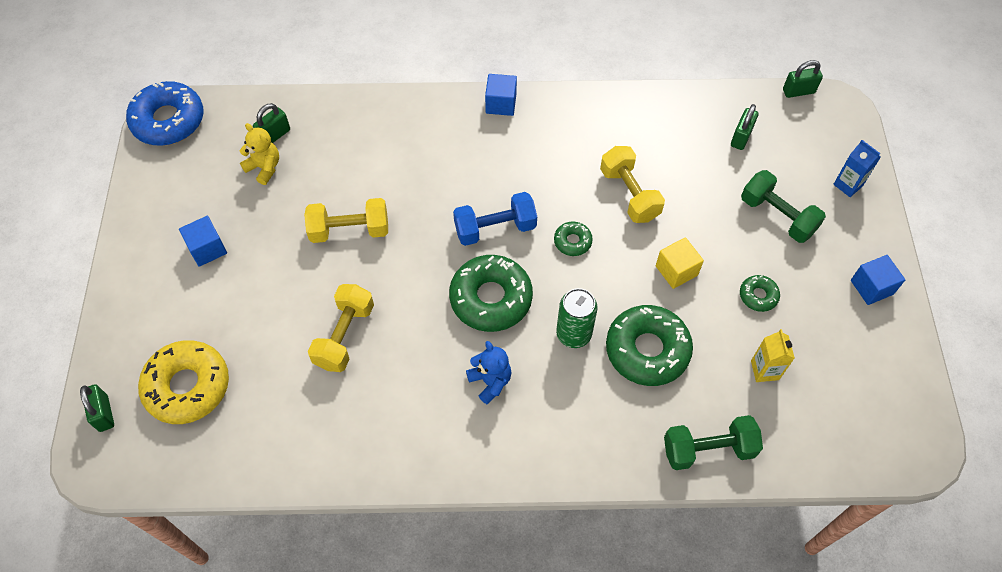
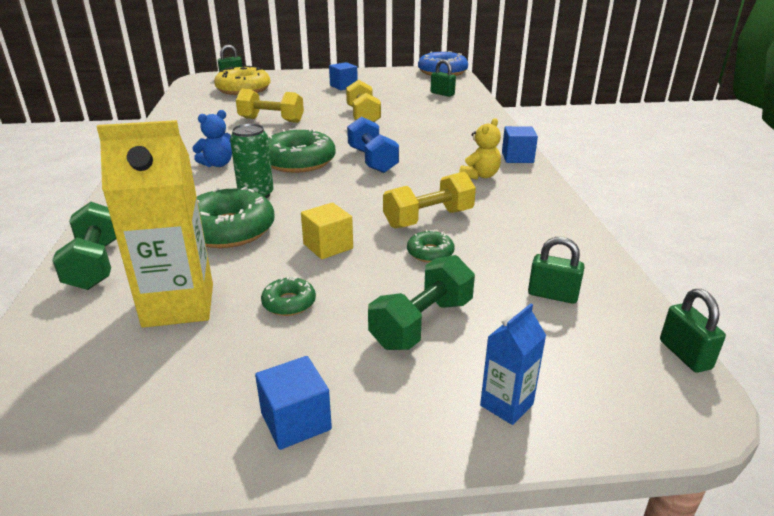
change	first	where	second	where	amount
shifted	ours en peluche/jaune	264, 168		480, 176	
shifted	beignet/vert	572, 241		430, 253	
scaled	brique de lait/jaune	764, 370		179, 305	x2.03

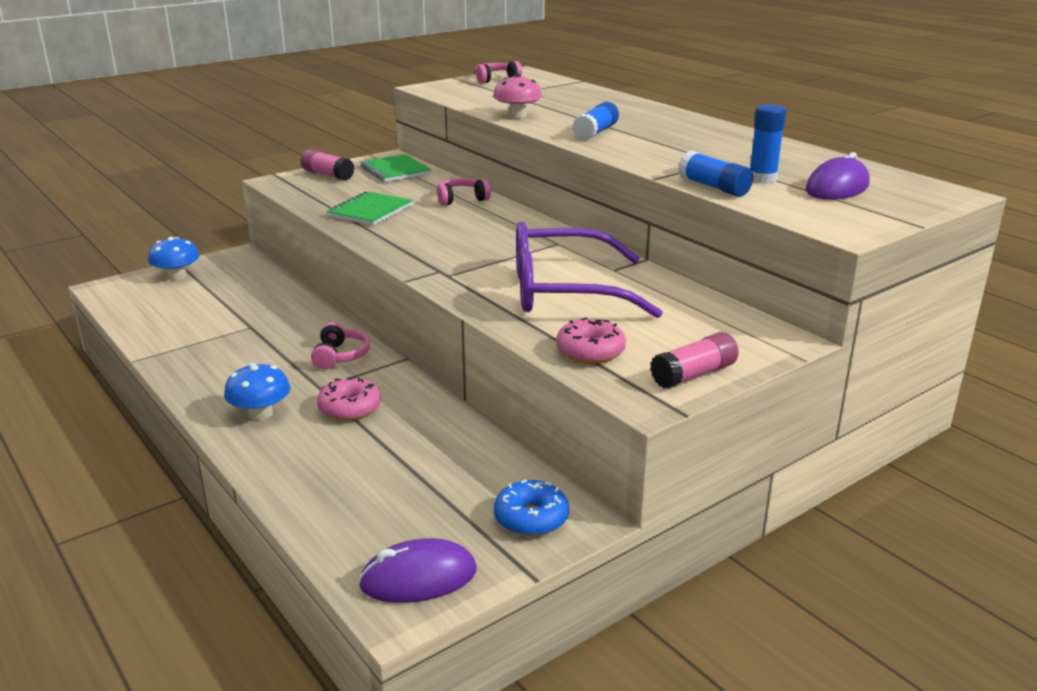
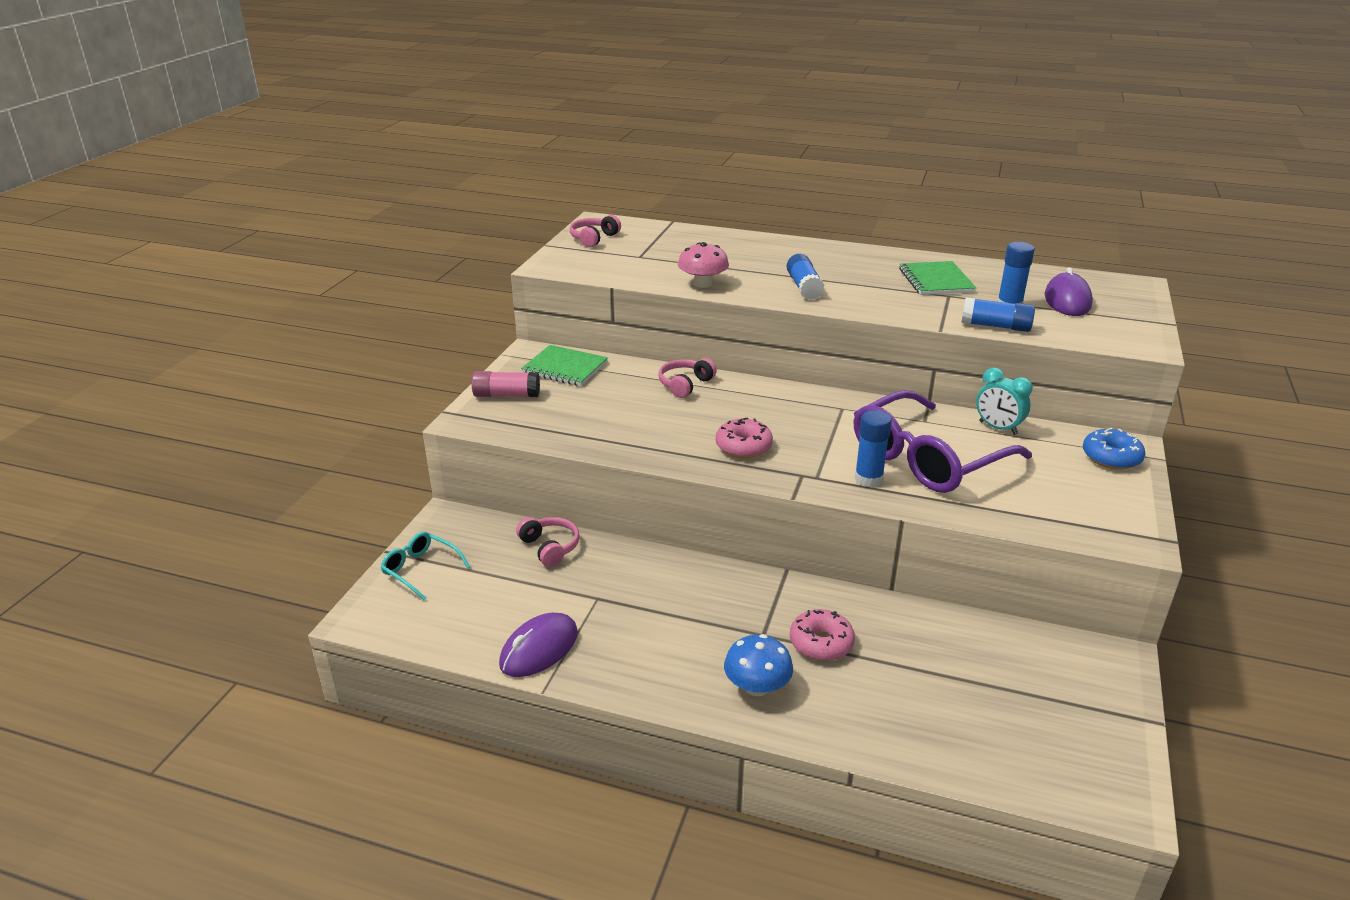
change	first	where	second	where	amount
swapped	champignon/bleu	177, 276	lunettes/turquoise	421, 570	
shifted	casque audio/rose	340, 356		550, 547	
shifted	carnet/vert	370, 211		936, 281	
shifted	souris/violet	418, 578		539, 649	
shifted	beignet/bleu	531, 518		1111, 457	
shifted	beignet/rose	590, 351		743, 446	
gone	bâton de colle/rose	694, 374			
new			bâton de colle/bleu	868, 479	
new			réveil/turquoise	997, 428	

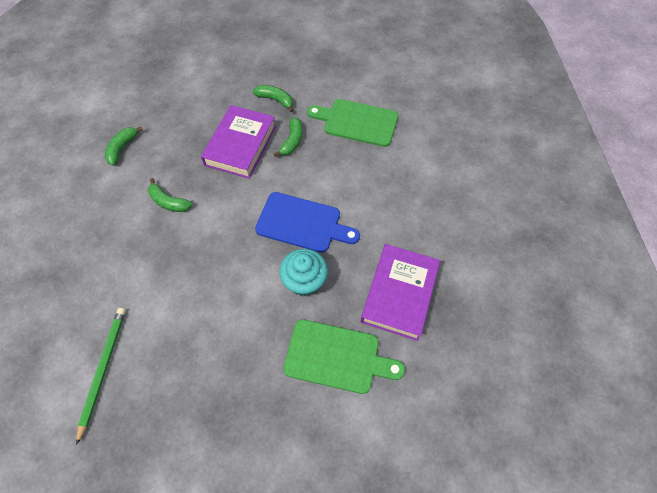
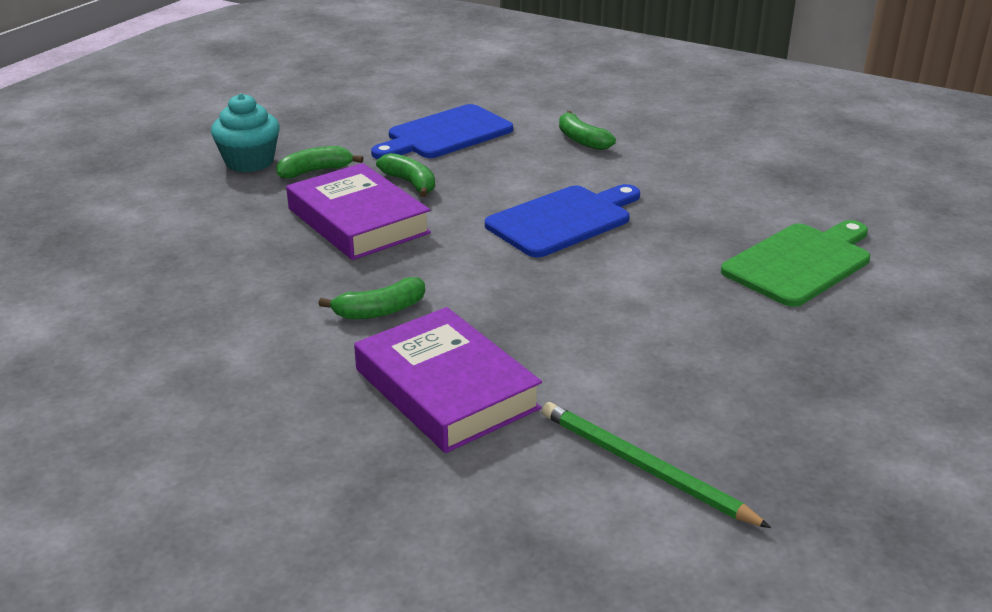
change	first	where	second	where	amount
shifted	banane/vert	122, 148		581, 140	
shifted	muffin/turquoise	304, 281		249, 162	
repainted	planche à découper/vert	357, 122	planche à découper/bleu	445, 134	
shifted	livre/violet	399, 294		446, 389	

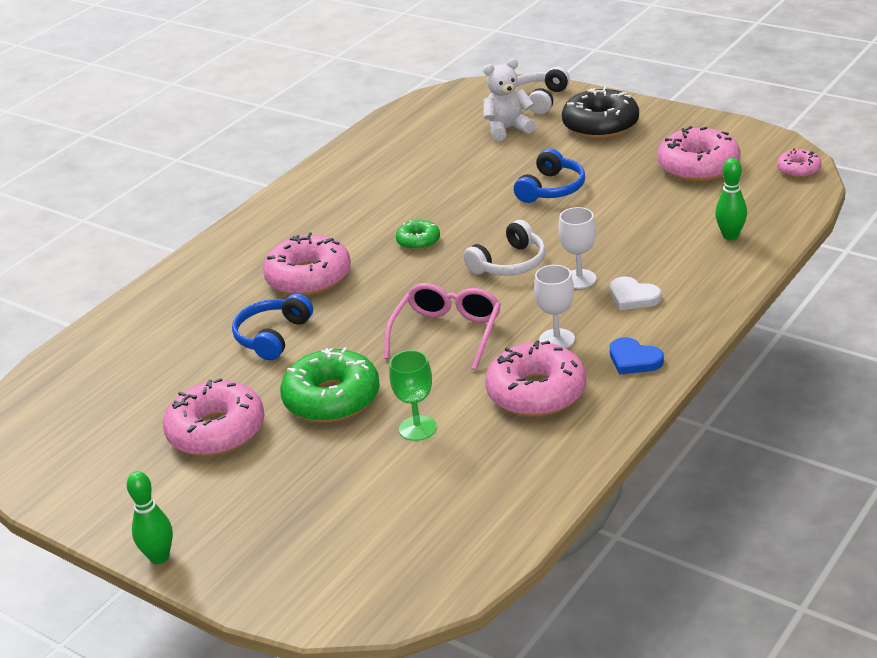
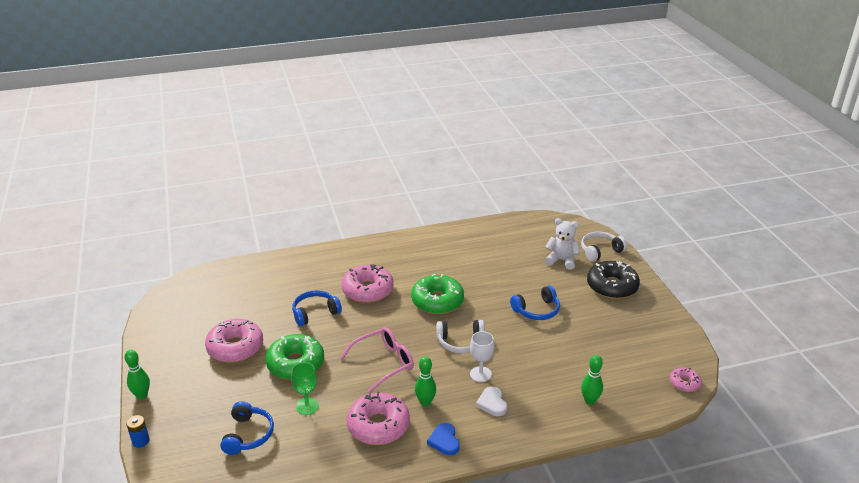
change	first	where	second	where	amount
scaled	beignet/vert	418, 241		437, 301	x1.93
swapped	verre à pied/blanc	557, 339	quille/vert	425, 402	
gone	beignet/rose	698, 166			
new			pile/bleu	141, 441	
new			casque audio/bleu	248, 435	

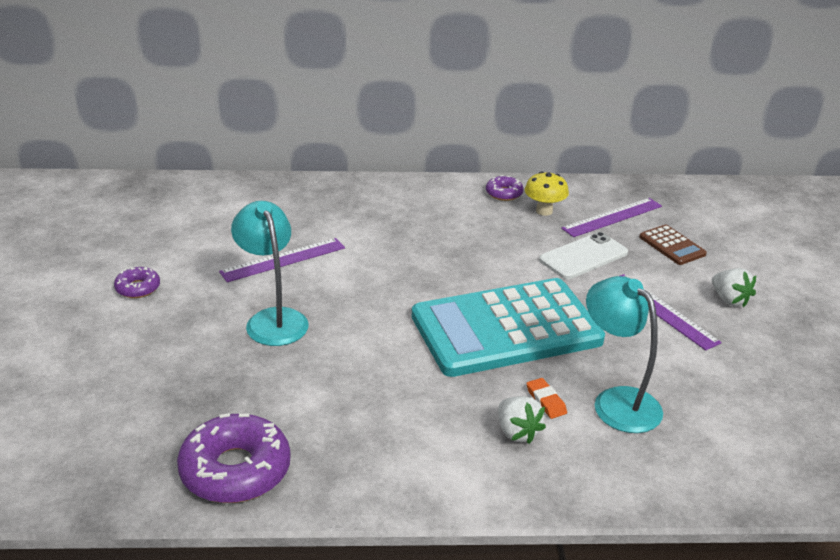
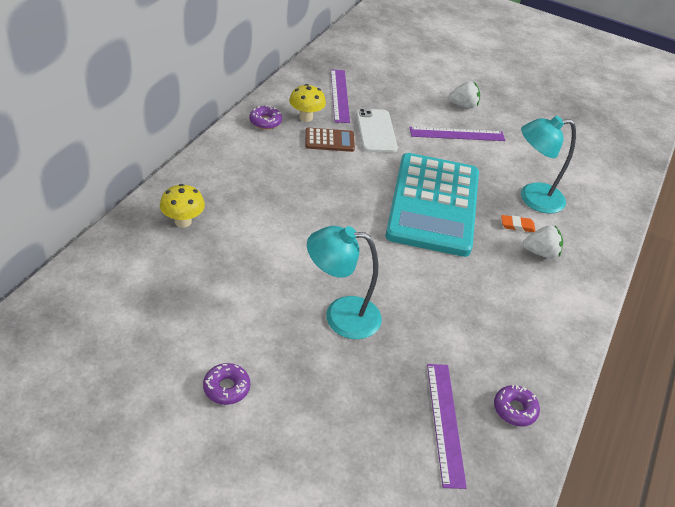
change	first	where	second	where	amount
scaled	beignet/violet	235, 470		514, 409	x0.50
shifted	règle/violet	283, 260		445, 422	
shifted	calculatrice/marron	672, 246		329, 140	
new			champignon/jaune	183, 221	

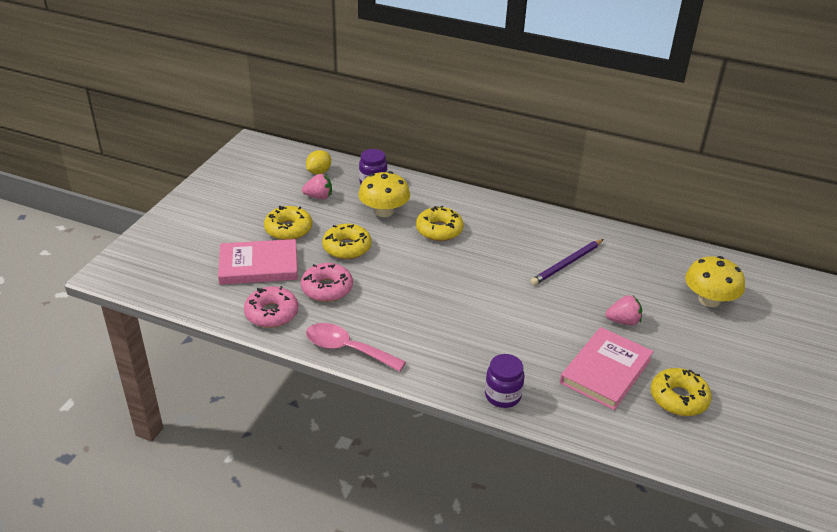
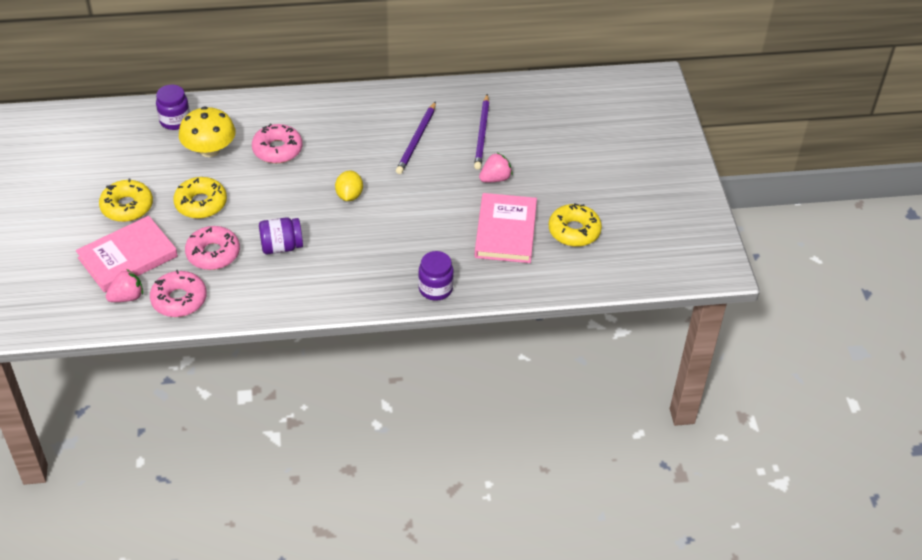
change	first	where	second	where	amount
shifted	fraise/rose	319, 197		127, 297	
shifted	citron/jaune	319, 172		349, 195	
gone	cuillère/rose	347, 349			
repainted	beignet/jaune	439, 230	beignet/rose	277, 149	
gone	champignon/jaune	709, 300			
new			bocal/violet	281, 247	
new			crayon/violet	482, 134	

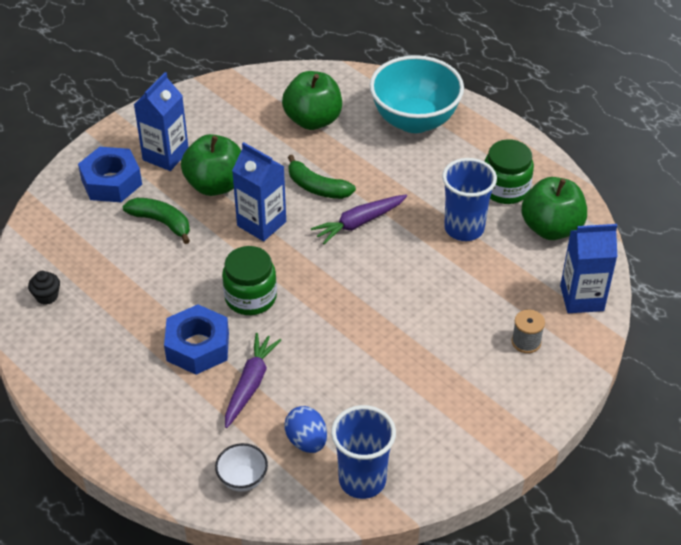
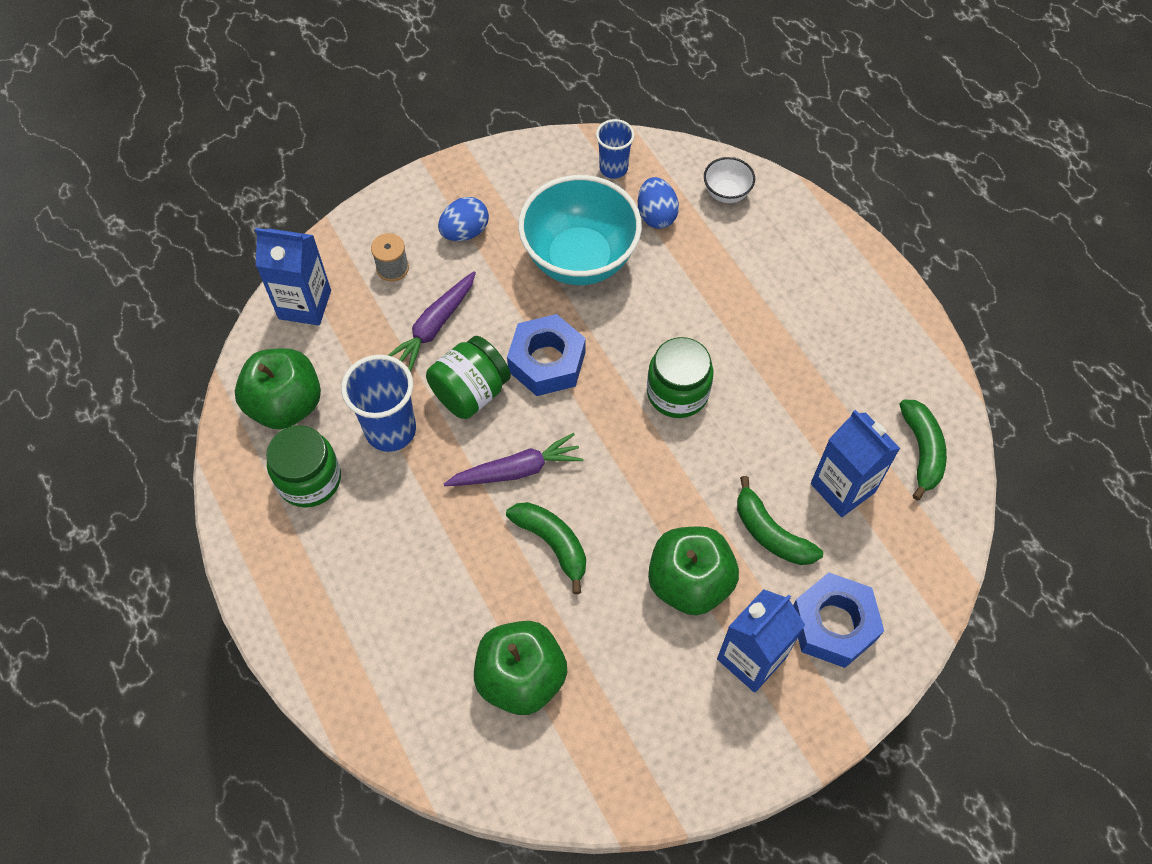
change	first	where	second	where	amount
swapped	muffin/noir	47, 296	banane/vert	922, 451	
shifted	écrou/bleu	197, 346		547, 362	
shifted	carotte/violet	250, 384		434, 327	
shifted	brique de lait/bleu	261, 224		842, 488	
scaled	gobelet/bleu	362, 480		613, 168	x0.62
shifted	bol/turquoise	414, 120		579, 259	
new			bocal/vert	471, 392	
new			œuf/bleu	465, 232	

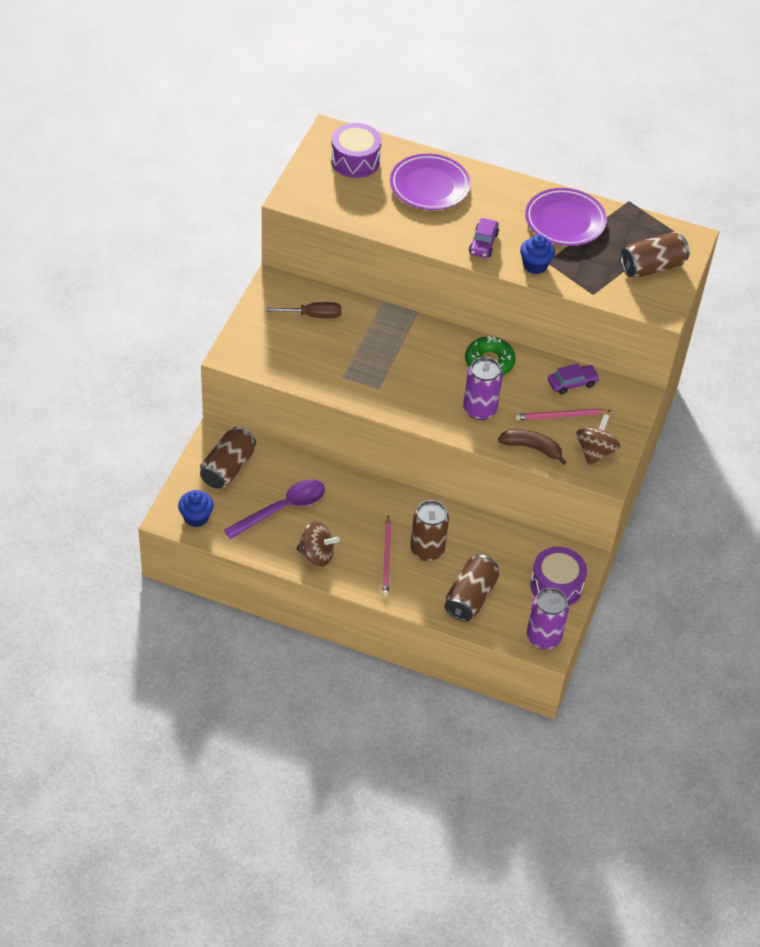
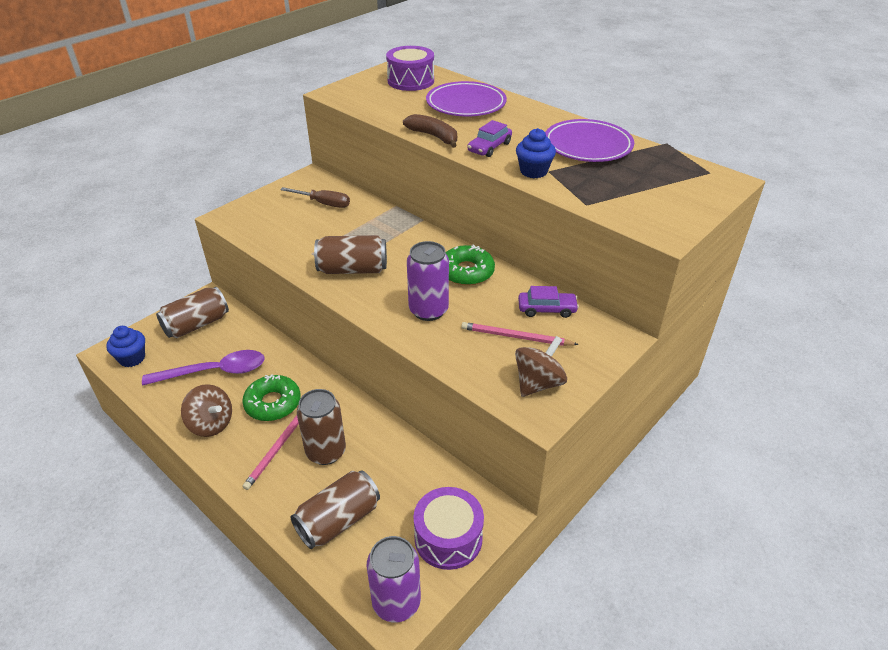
change	first	where	second	where	amount
shifted	banane/marron	532, 448		434, 136	
shifted	canette/marron	652, 267		353, 269	
new			beignet/vert	273, 403	

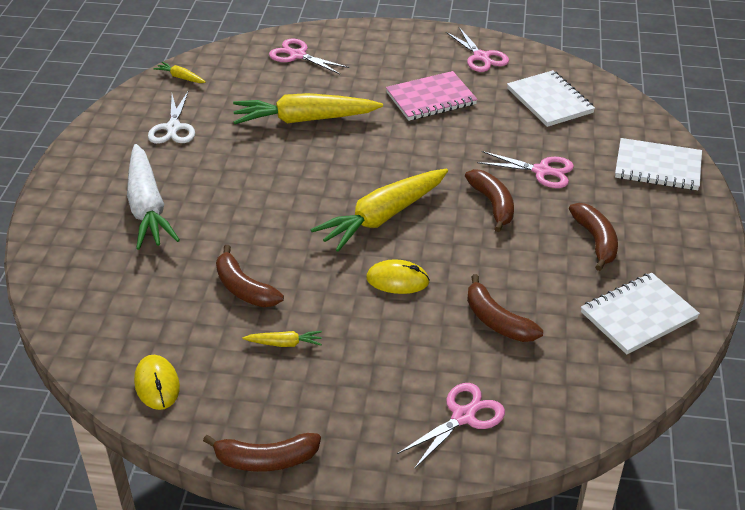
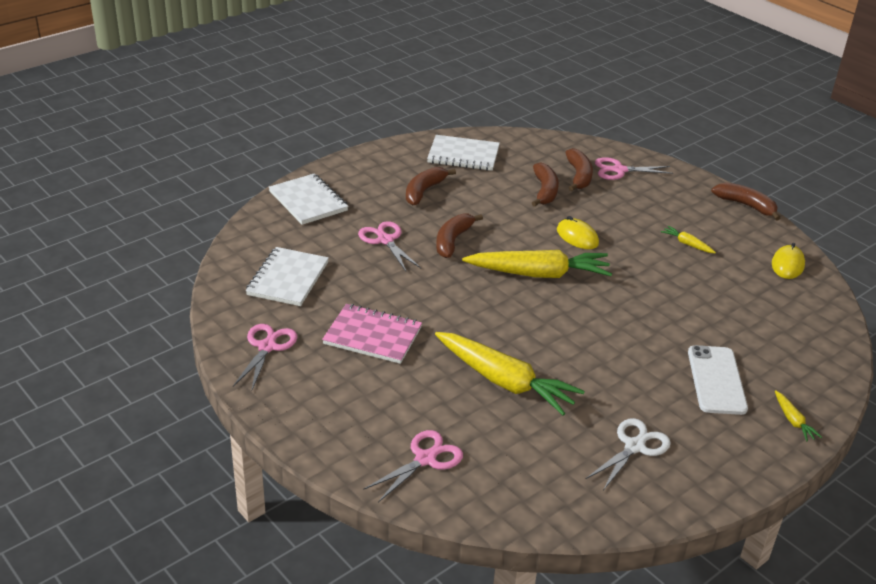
change	first	where	second	where	amount
swapped	carotte/blanc	147, 207	téléphone/blanc	716, 380	
shifted	carotte/jaune	181, 77		793, 421	
shifted	banane/marron	244, 288		579, 176	
rotated	ciseaux/rose	297, 55		425, 459	120 degrees counterclockwise

